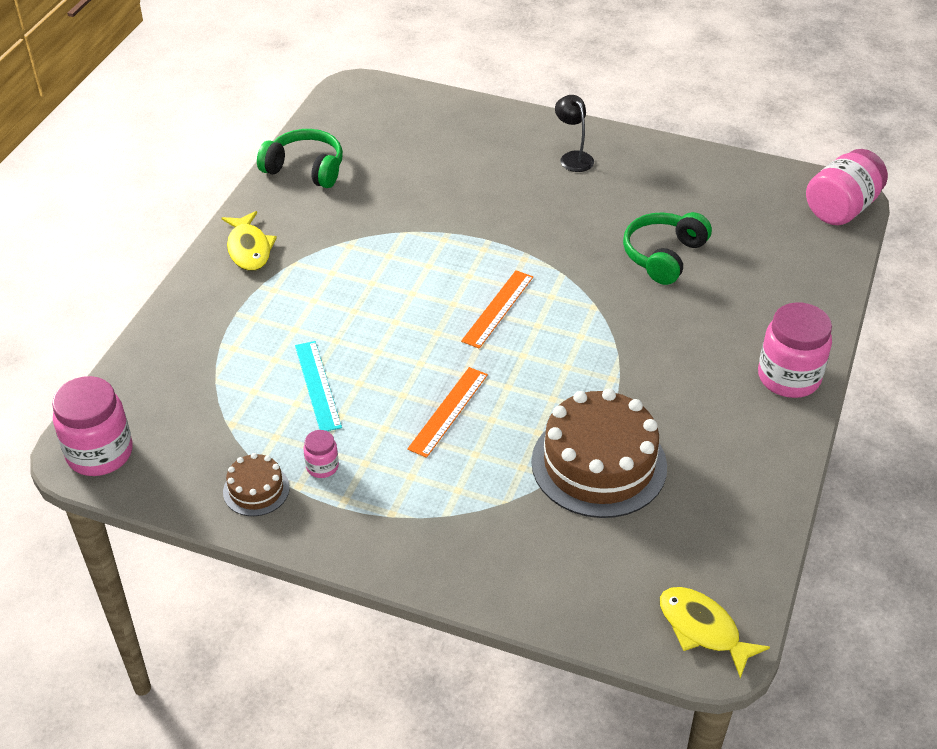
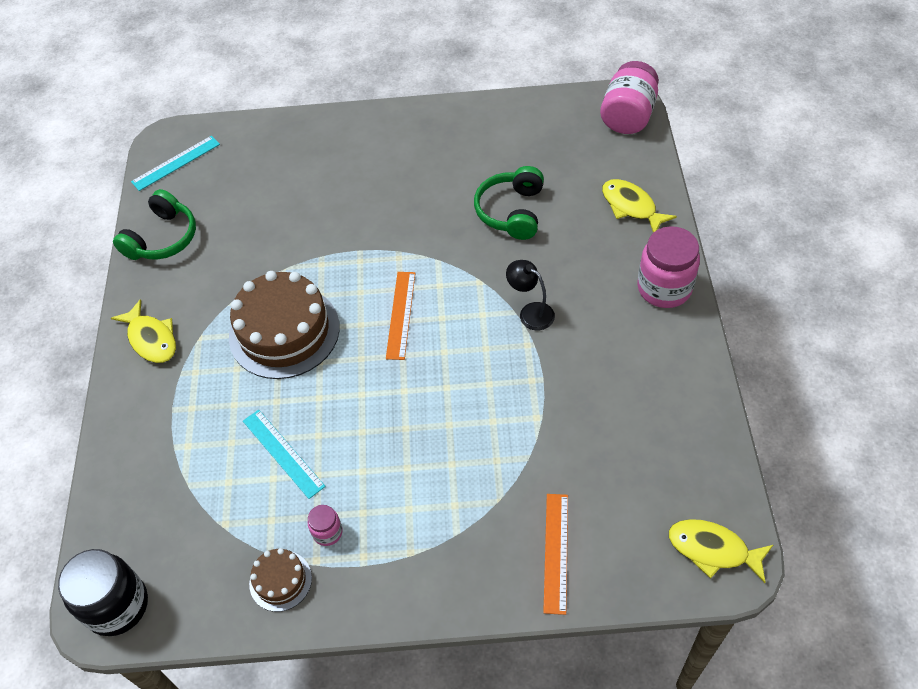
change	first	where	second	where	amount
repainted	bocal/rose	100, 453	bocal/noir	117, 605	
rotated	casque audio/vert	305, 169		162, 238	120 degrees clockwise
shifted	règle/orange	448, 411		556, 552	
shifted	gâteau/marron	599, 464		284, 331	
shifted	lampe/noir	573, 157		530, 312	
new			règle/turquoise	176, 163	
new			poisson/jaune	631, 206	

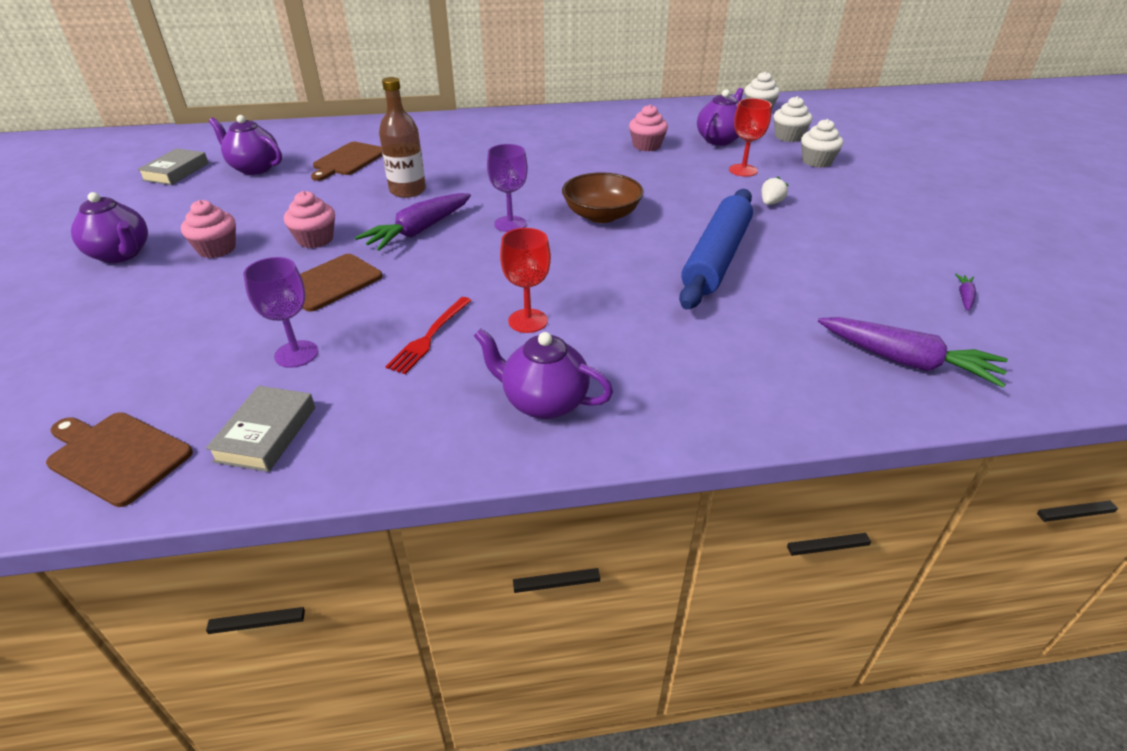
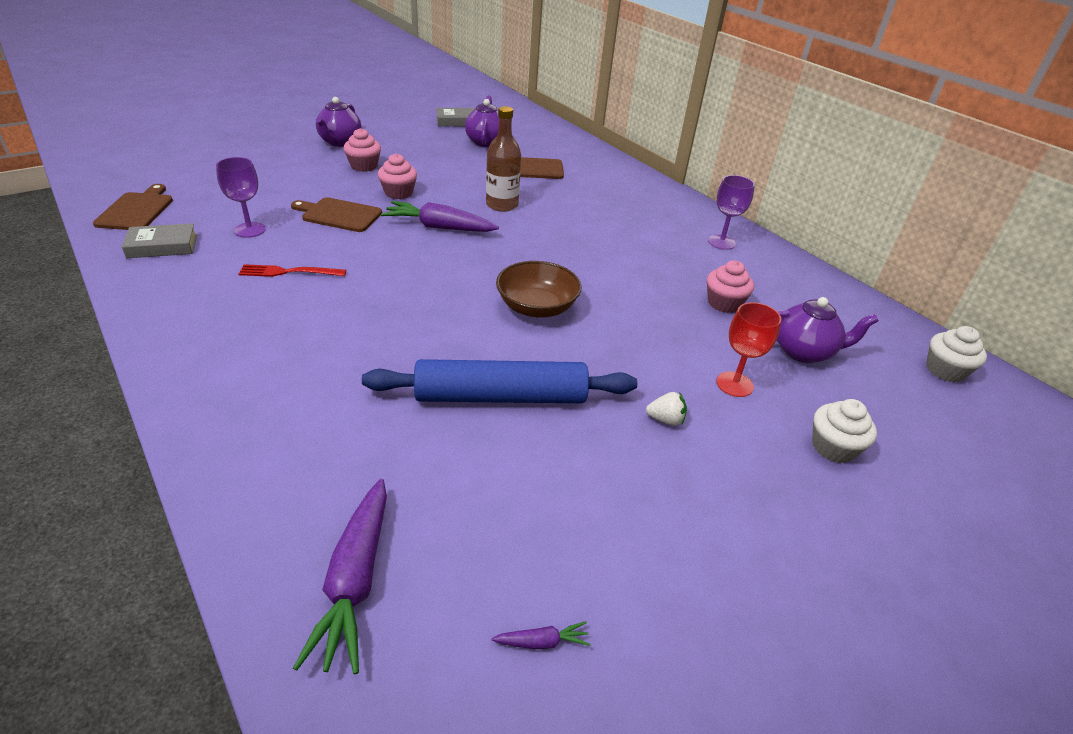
change	first	where	second	where	amount
gone	théière/violet	543, 402			
shifted	verre à pied/violet	510, 224		721, 242	
gone	verre à pied/rouge	528, 321			
gone	muffin/blanc	788, 137			

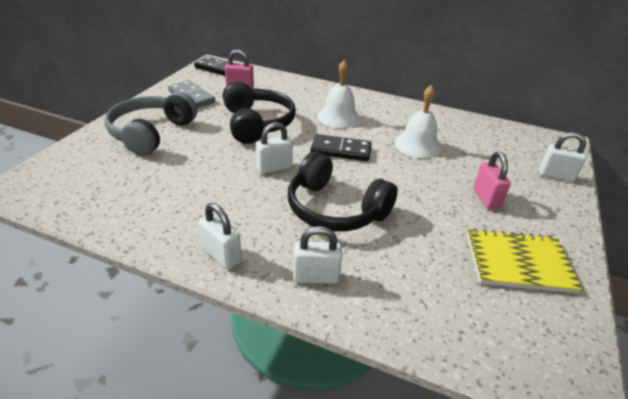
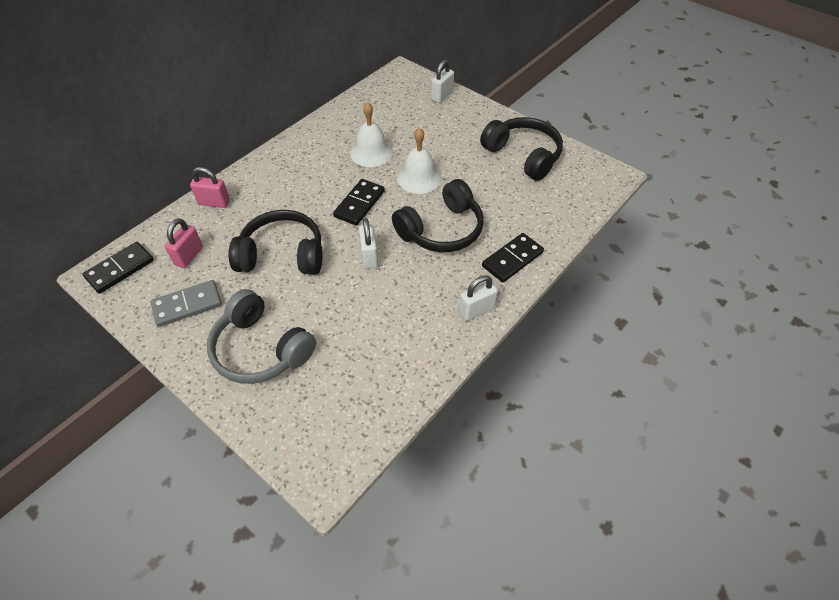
change	first	where	second	where	amount
swapped	cadenas/blanc	316, 277	domino/noir	512, 259	
shifted	cloche/blanc	338, 117		419, 178	
swapped	carnet/jaune	518, 262	casque audio/noir	523, 155	
shifted	cadenas/rose	486, 198		214, 202	

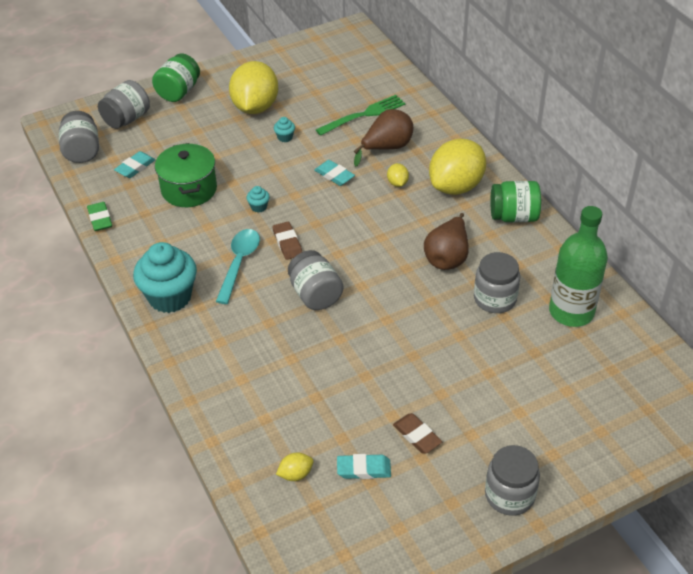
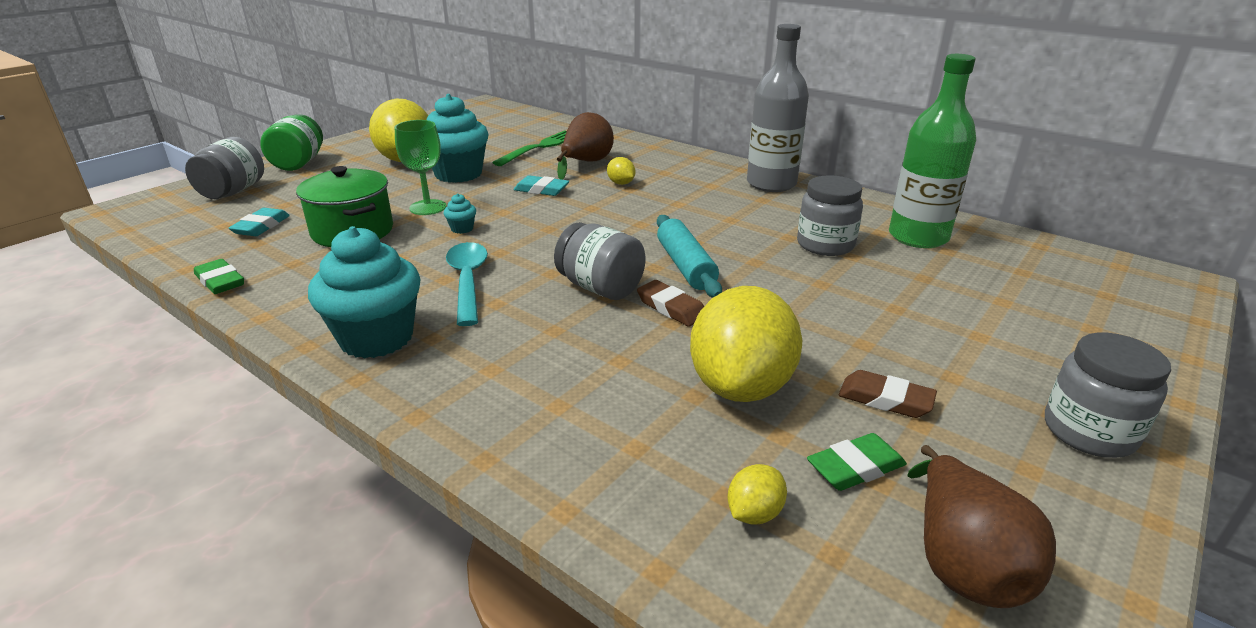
change	first	where	second	where	amount
gone	bocal/gris	82, 151			
shifted	gomme/marron	287, 243		671, 308	
scaled	muffin/turquoise	285, 137		458, 174	x2.48
repainted	gomme/turquoise	363, 469	gomme/vert	855, 467	
shifted	poire/marron	447, 257		961, 563	
shifted	citron/jaune	456, 186		741, 386	
swapped	bocal/vert	513, 216	bouteille/gris	771, 184	
new			verre à pied/vert	428, 207	
new			rouleau à pâtisserie/turquoise	685, 266	

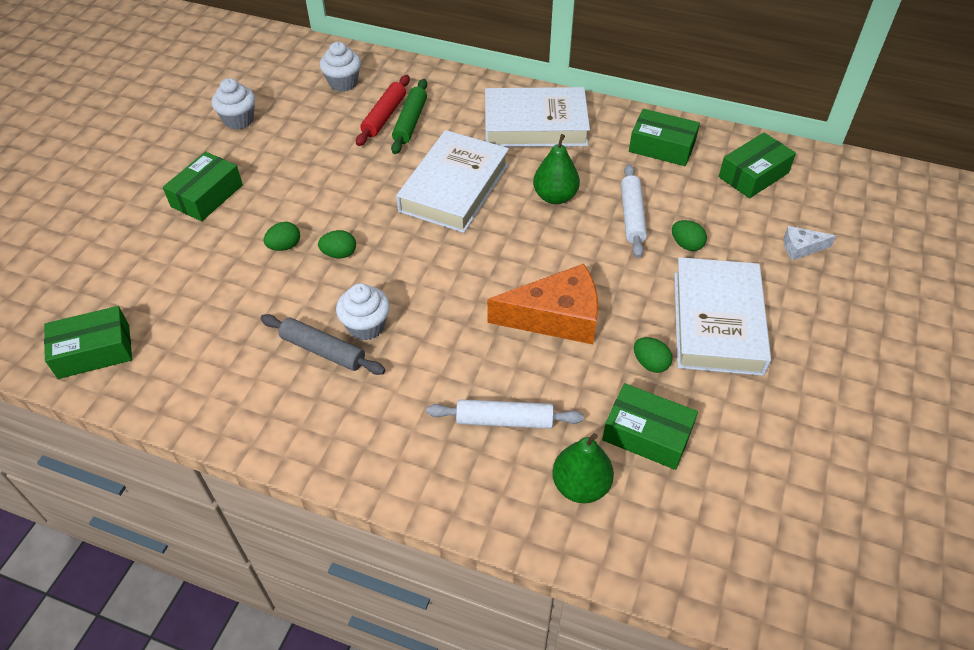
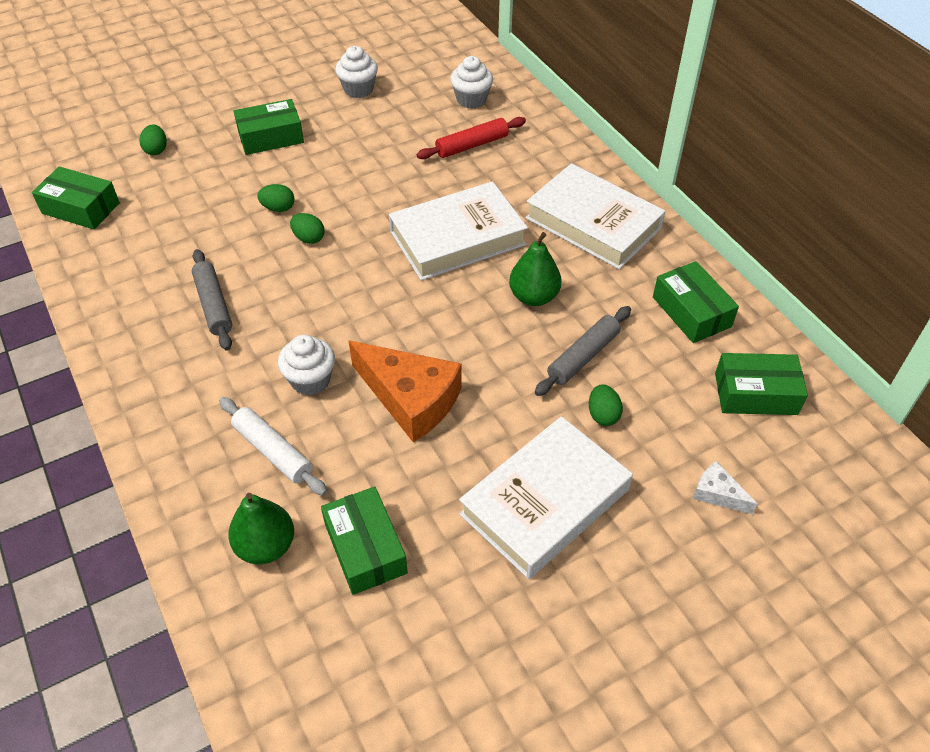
change	first	where	second	where	amount
shifted	muffin/blanc	366, 326		310, 380	
gone	rouleau à pâtisserie/vert	410, 122			
repainted	rouleau à pâtisserie/blanc	632, 216	rouleau à pâtisserie/gris	583, 356	
shifted	œuf/vert	650, 363		156, 150	

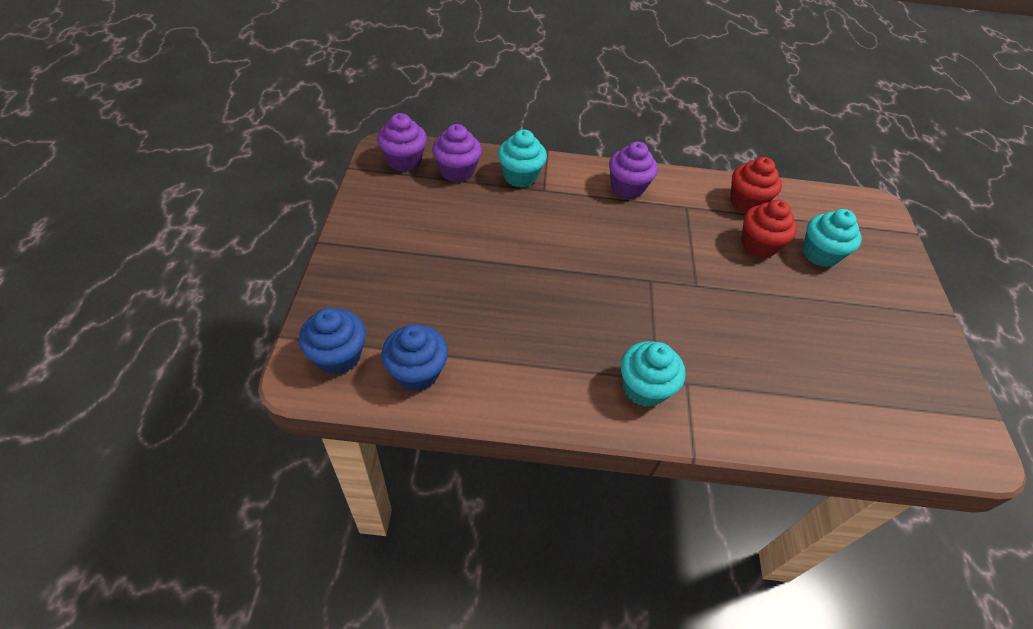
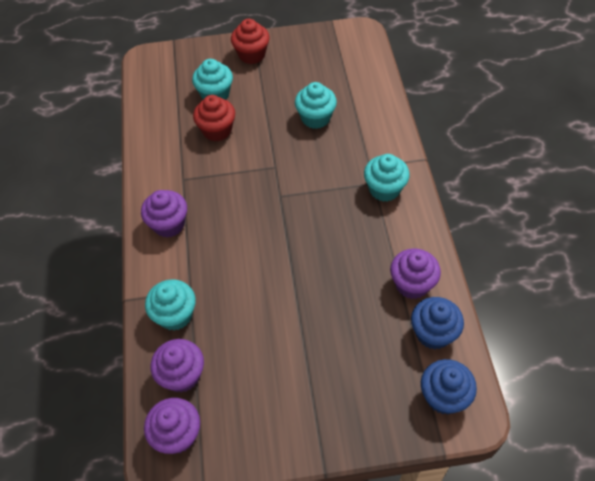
change	first	where	second	where	amount
shifted	muffin/rouge	746, 202		252, 55	
new			muffin/turquoise	315, 118	
new			muffin/violet	412, 284	

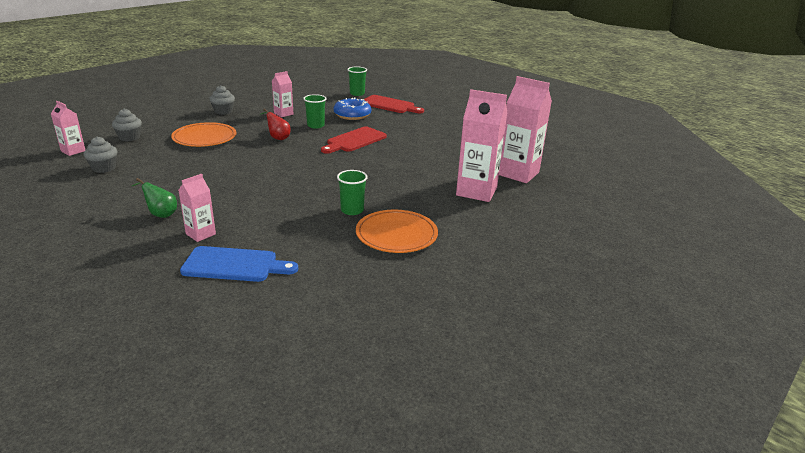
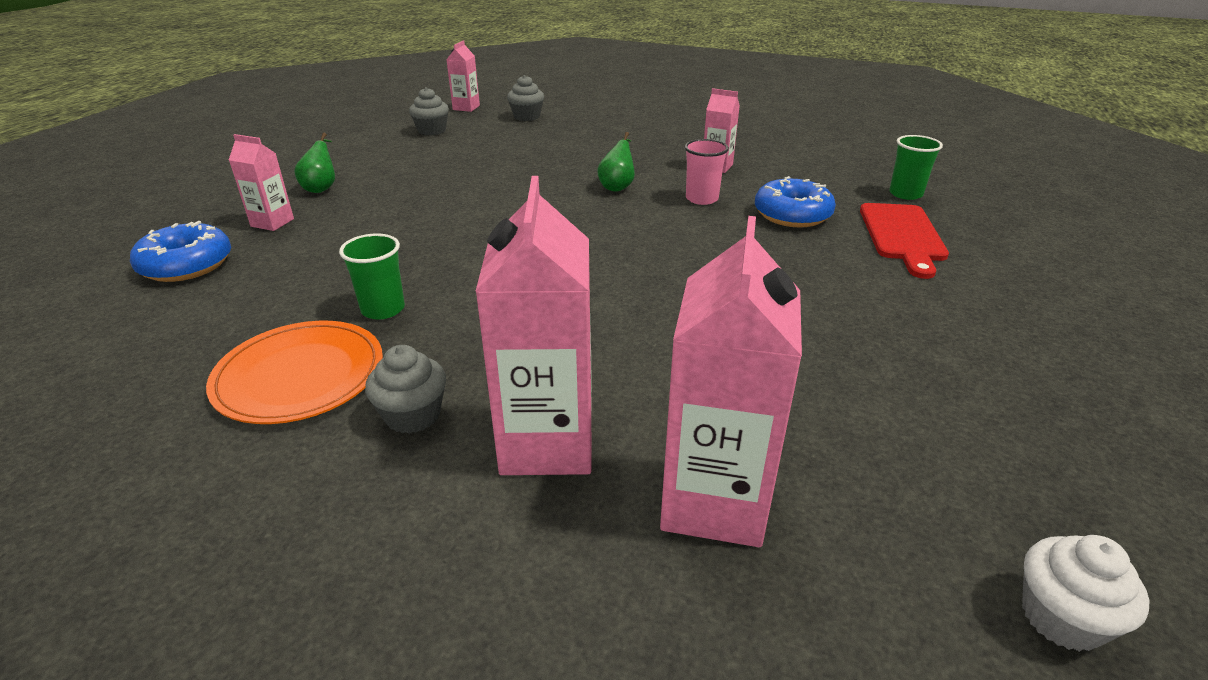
change	first	where	second	where	amount
gone	assiette/orange	204, 138			
swapped	planche à découper/bleu	234, 265	beignet/bleu	186, 265	
shifted	muffin/gris	223, 111		412, 415	
repainted	poire/rouge	277, 138	poire/vert	617, 186	
repainted	gobelet/vert	315, 125	gobelet/rose	702, 199	
gone	planche à découper/rouge	354, 140			
new			muffin/blanc	1061, 617	

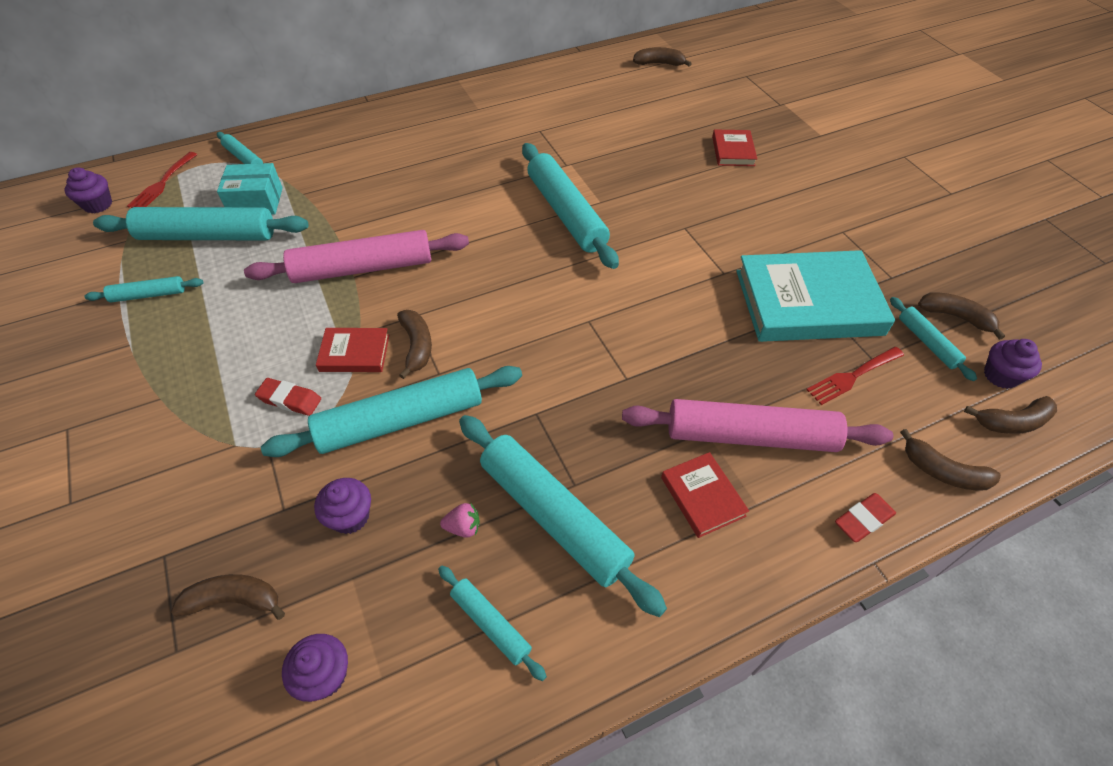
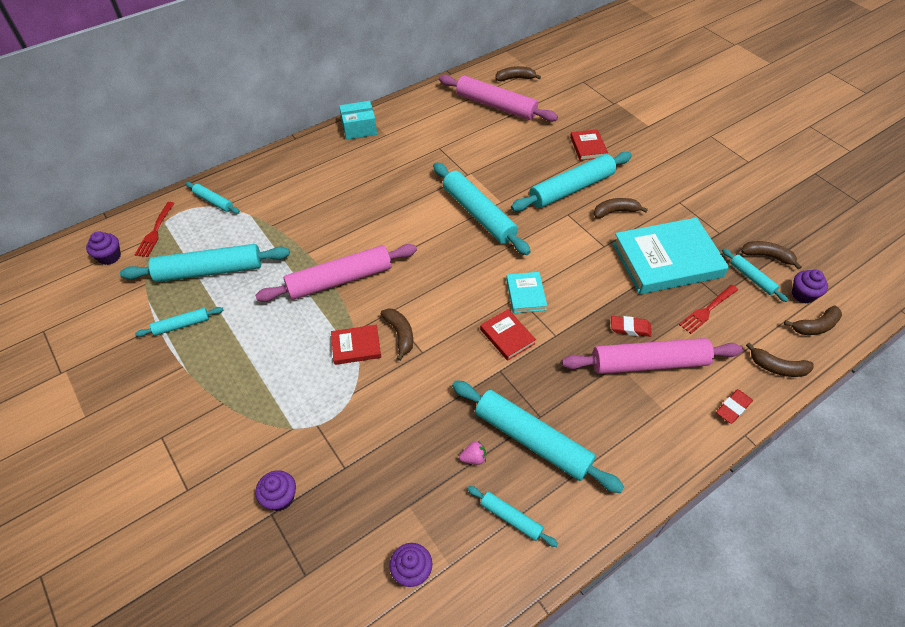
change	first	where	second	where	amount
shifted	banane/marron	234, 600		615, 212	
shifted	boîte/turquoise	256, 202		359, 128	
shifted	gomme/rouge	290, 400		630, 328	
shifted	rouleau à pâtisserie/turquoise	401, 421		571, 189	
shifted	muffin/violet	350, 516		280, 497	
shifted	livre/rouge	702, 496		507, 336	
new			rouleau à pâtisserie/rose	496, 106	
new			livre/turquoise	525, 294	

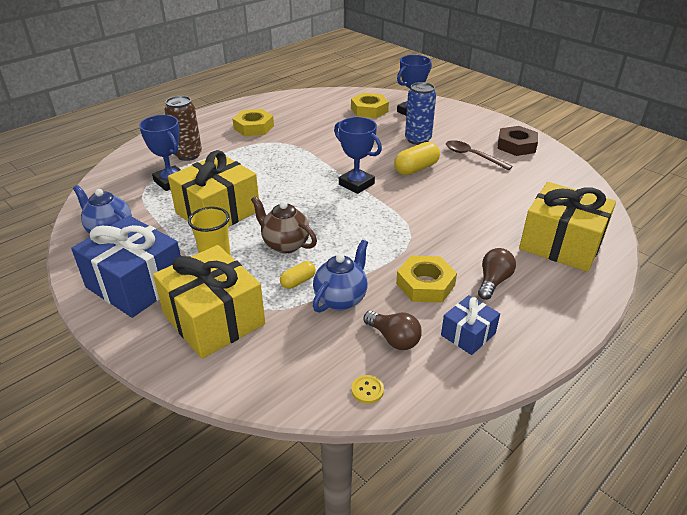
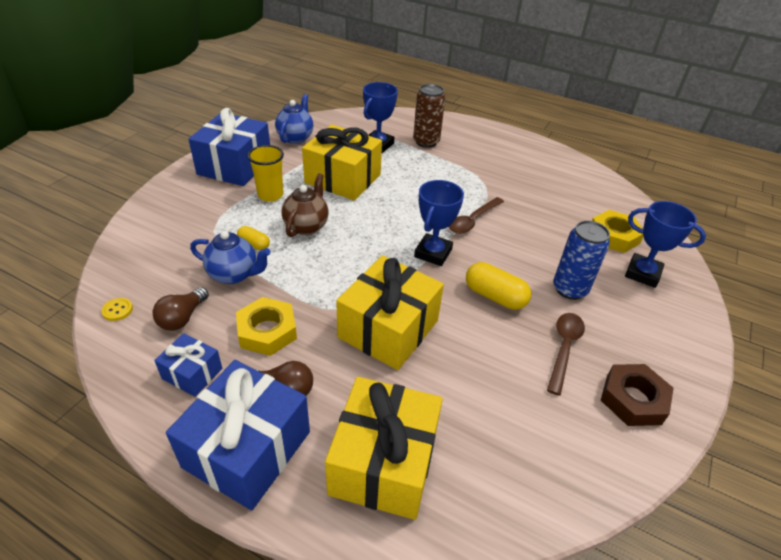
change	first	where	second	where	amount
shifted	cadeau/jaune	214, 319		388, 329	
gone	écrou/jaune	254, 127			
new			cadeau/bleu	247, 449	
new			cuillère/marron	472, 220	

